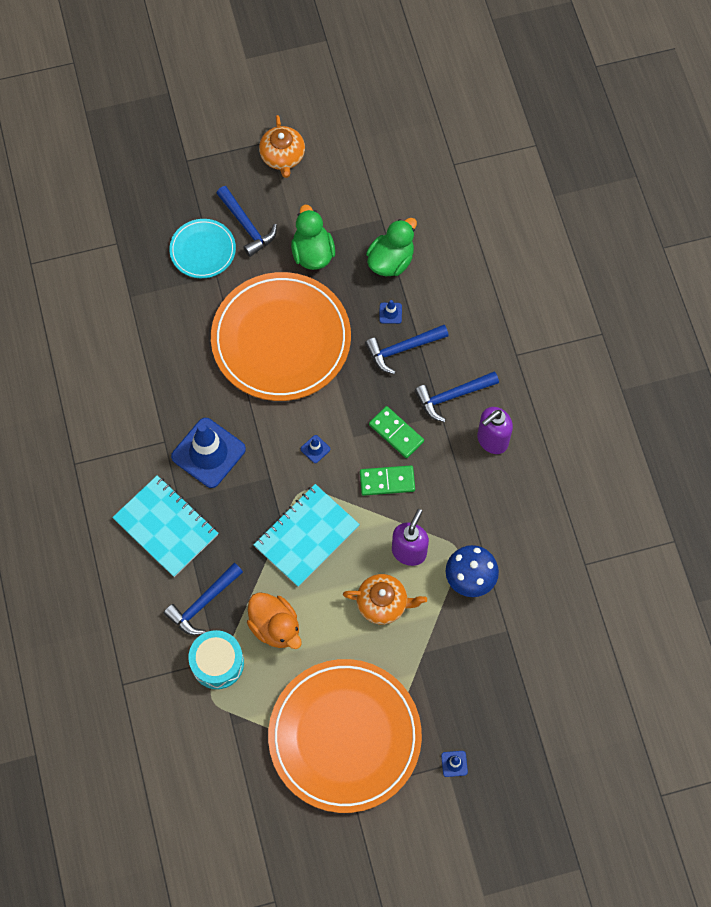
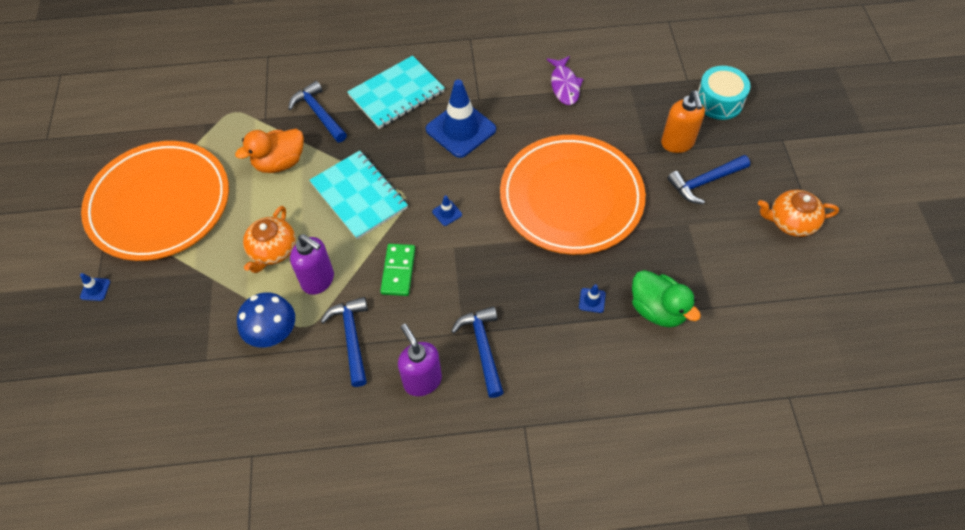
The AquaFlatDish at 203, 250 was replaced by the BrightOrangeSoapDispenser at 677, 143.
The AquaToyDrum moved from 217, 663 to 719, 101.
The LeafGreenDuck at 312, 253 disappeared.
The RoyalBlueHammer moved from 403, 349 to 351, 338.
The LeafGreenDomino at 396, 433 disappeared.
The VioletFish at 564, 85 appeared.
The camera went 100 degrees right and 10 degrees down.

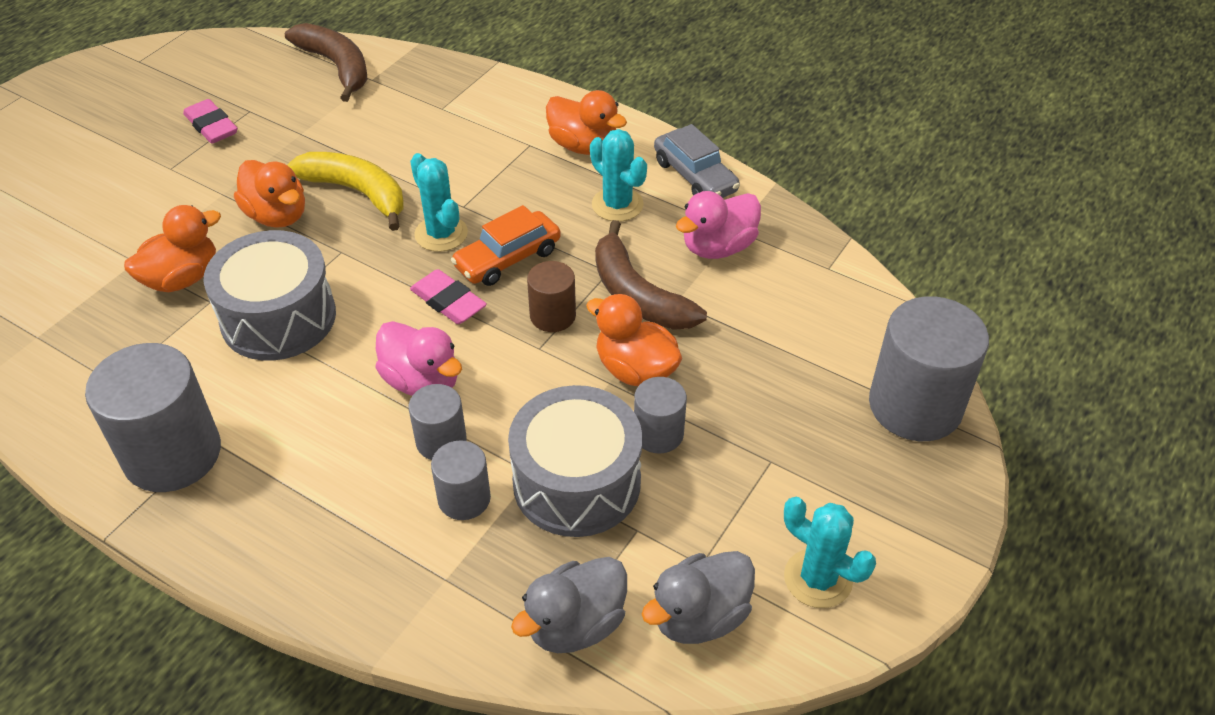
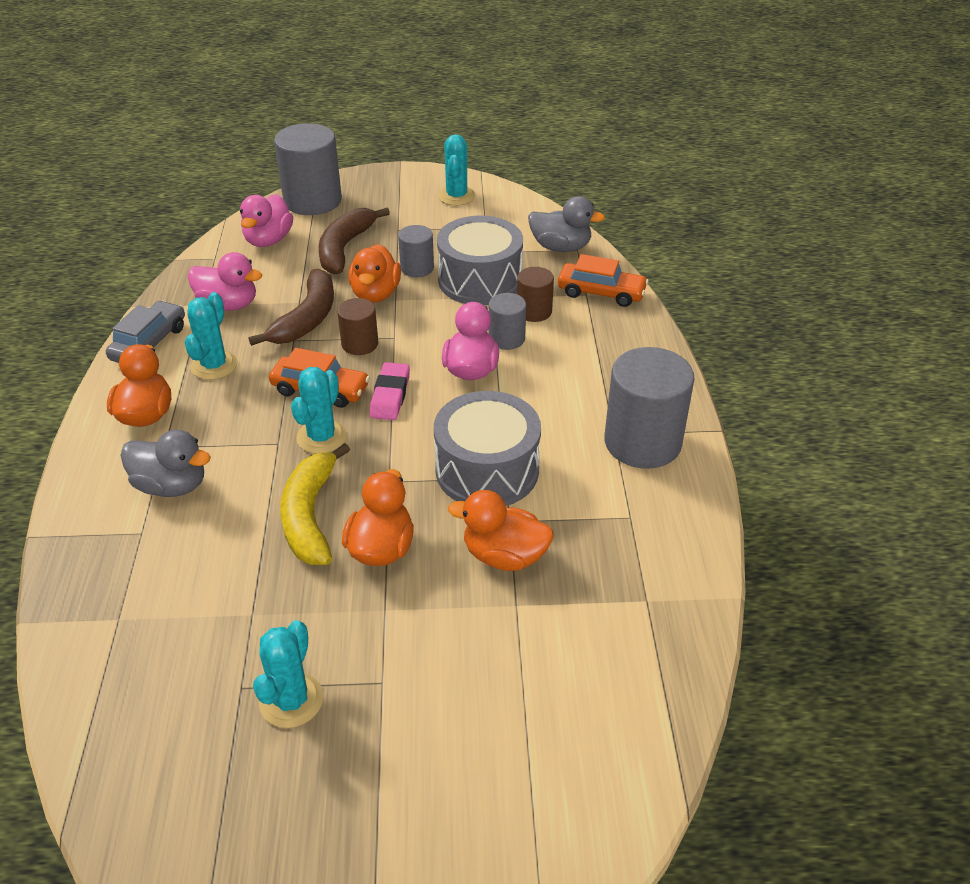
The PinkGumEraser at 211, 126 was replaced by the AquaPricklyPlant at 291, 700.
The BrownBanana moved from 336, 67 to 345, 248.
The AshGreyCylinderShape at 464, 499 became the BrownCylinderShape at 534, 311.
The AshGreyDuck moved from 699, 617 to 171, 485.
The PinkDuck at 268, 240 appeared.
The BrightOrangeAutomobile at 601, 293 appeared.
The camera went 125 degrees left and 5 degrees down.

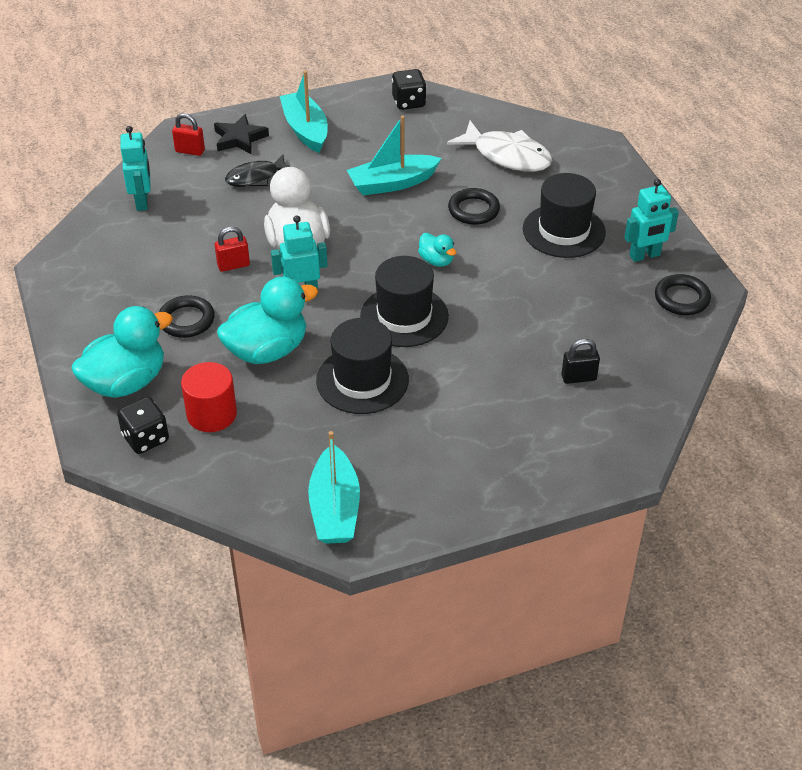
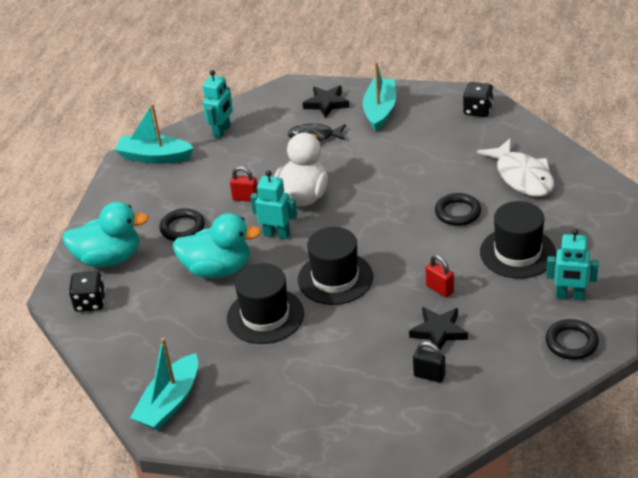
The RedSmallLock moved from 190, 151 to 439, 289.
The RedCylinderShape at 211, 414 disappeared.
The AquaSailboat moved from 392, 183 to 154, 157.
The AquaDuck at 436, 261 disappeared.
The JetBlackFivePointedStar at 439, 331 appeared.
The camera went 35 degrees right and 5 degrees down.

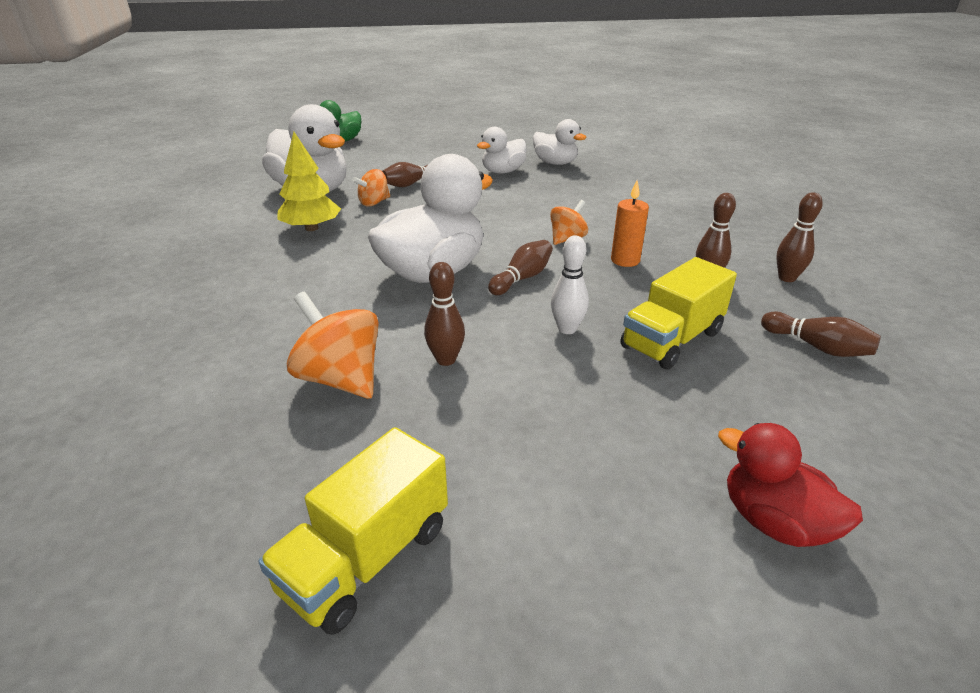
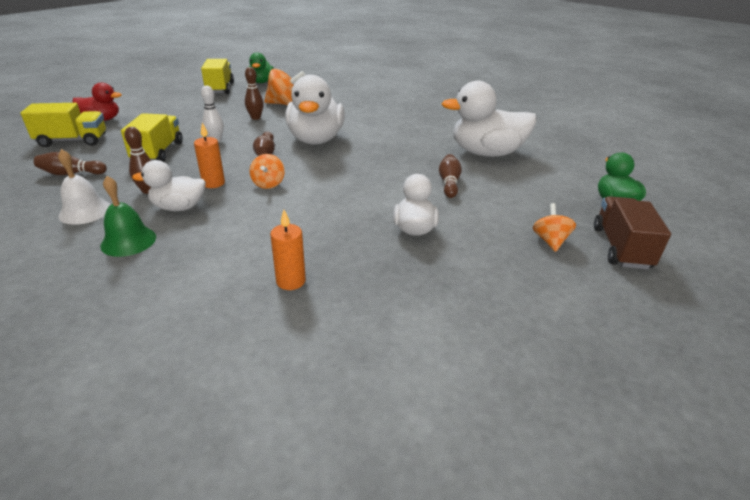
The BrightYellowFirTree at 311, 228 disappeared.
The BrightOrangeSpinningTop moved from 374, 203 to 550, 241.
The SnowWhiteDuck moved from 555, 163 to 179, 207.
The BrownSkittle at 786, 278 was replaced by the SnowWhiteHandBell at 85, 211.
The BrightYellowTruck at 73, 141 appeared.
The LeafGreenHandBell at 128, 241 appeared.
The LeafGreenDuck at 261, 82 appeared.
The BrightOrangePillarCandle at 291, 281 appeared.
The BrownTruck at 620, 248 appeared.
The camera went 135 degrees right and 0 degrees up.

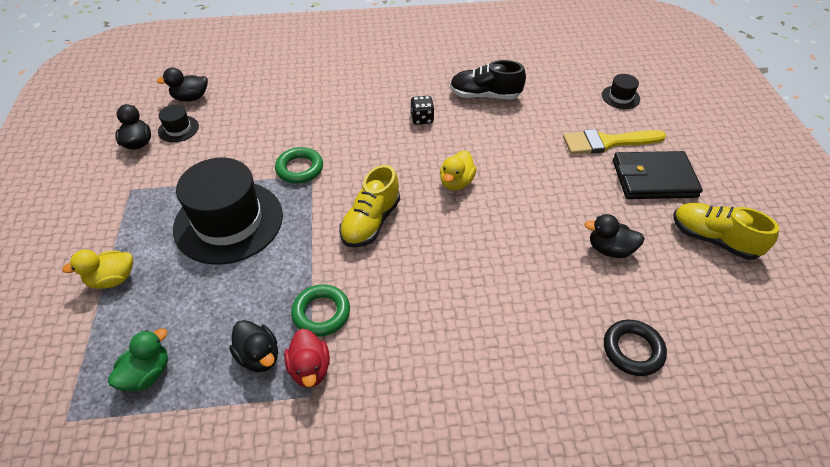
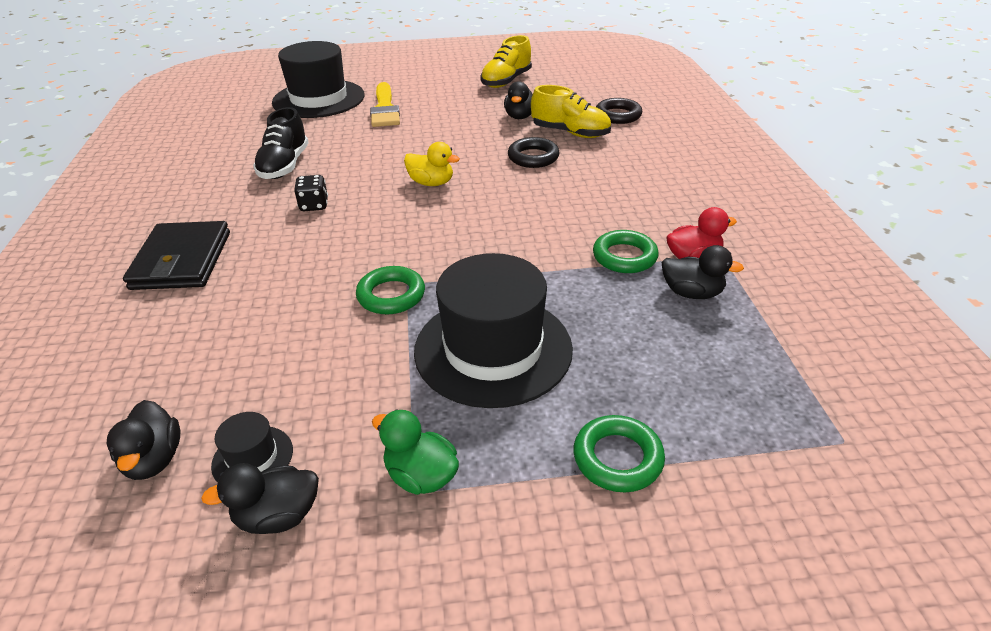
The BrightYellowDuck at 112, 279 was replaced by the LeafGreenHoop at 617, 458.
The LeafGreenDuck moved from 147, 374 to 421, 476.
The JetBlackDuck at 259, 356 turned 60 degrees clockwise.
The BrightYellowShoe moved from 371, 222 to 570, 133.
The JetBlackTopHat at 620, 97 changed to 2.34 times the size.
The JetBlackWallet moved from 653, 179 to 182, 260.
The JetBlackHoop at 533, 157 appeared.
The camera went 90 degrees left and 10 degrees down.

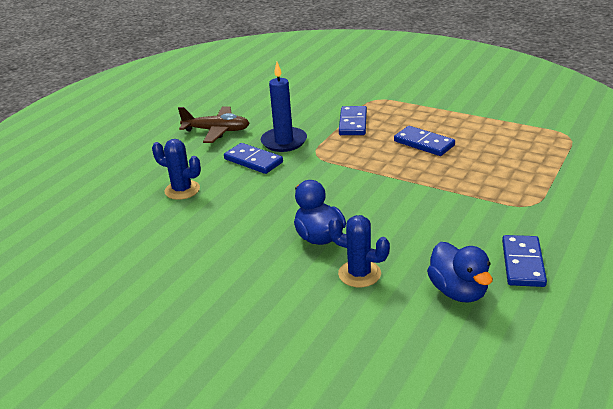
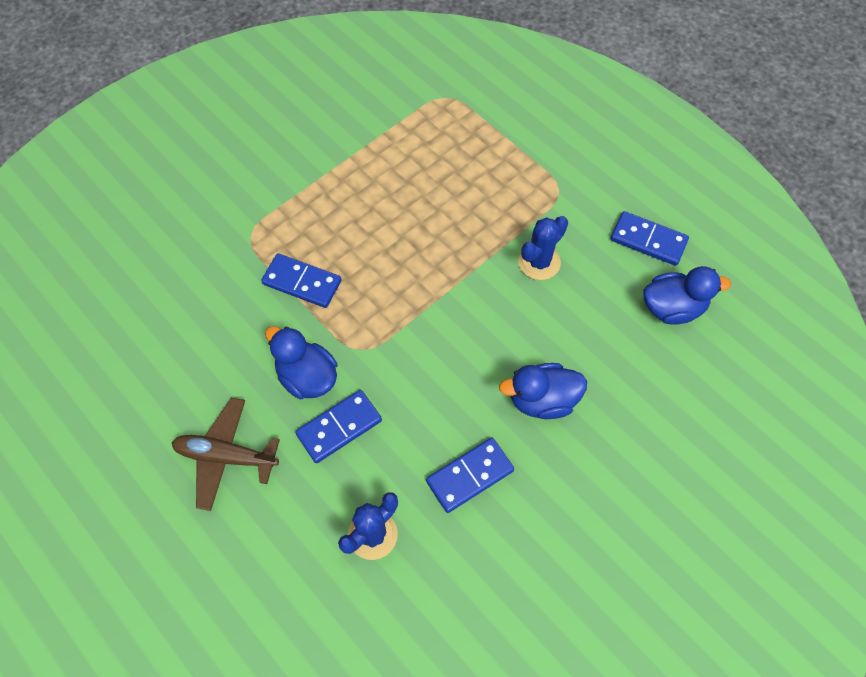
The BrownPlane at 217, 131 turned 105 degrees counterclockwise.
The RoyalBluePillarCandle at 284, 142 was replaced by the RoyalBlueDuck at 307, 377.
The RoyalBluePricklyPlant moved from 359, 274 to 539, 262.
The RoyalBlueDomino moved from 424, 143 to 469, 476.
The camera went 75 degrees left and 30 degrees up.

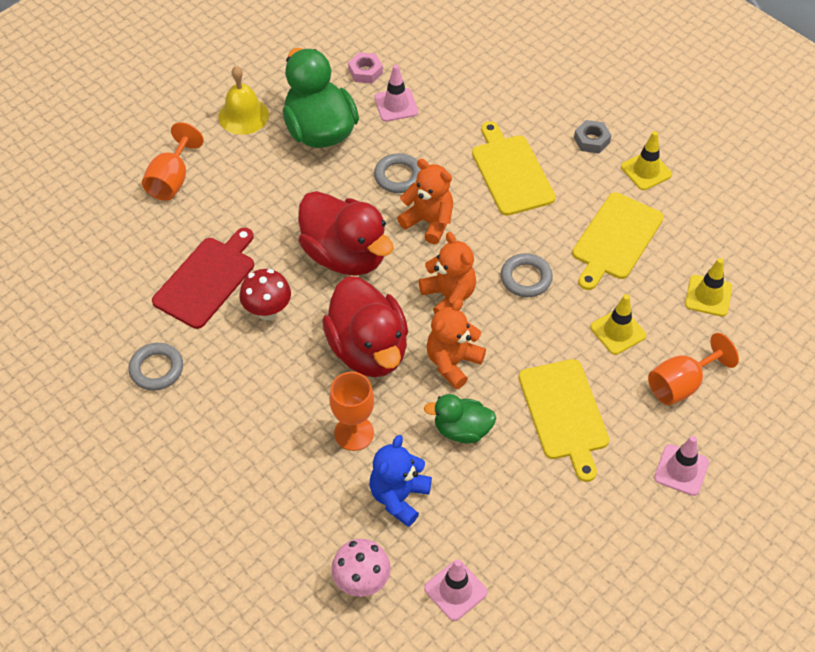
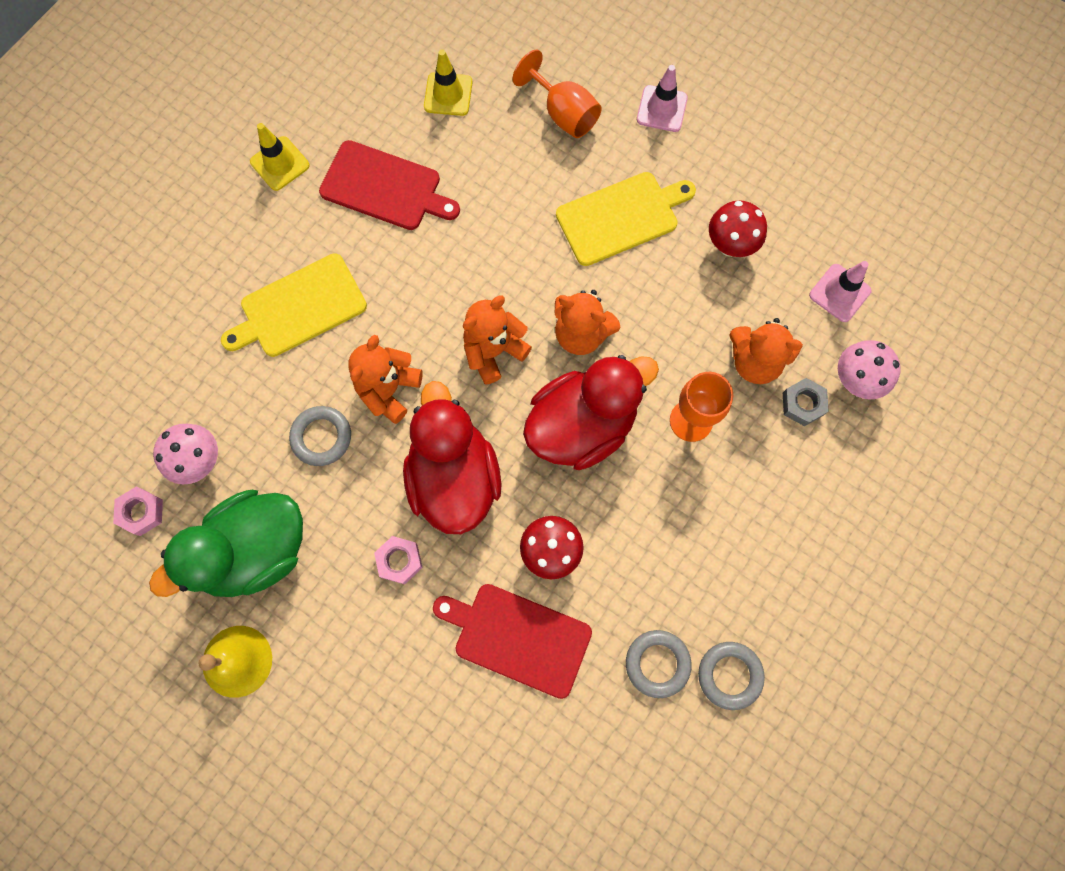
The BrightOrangeGoblet at 172, 180 disappeared.
The RedDuck at 345, 255 turned 45 degrees counterclockwise.
The RoyalBlueStuffedBear at 399, 497 became the BrightOrangeStuffedBear at 754, 361.
The PinkRoadCone at 396, 105 was replaced by the PinkMushroom at 200, 461.
The LeafGreenDuck at 462, 430 disappeared.
The AshGreyHoop moved from 526, 278 to 729, 675.
The BrightYellowBreadBoard at 615, 239 became the RedBreadBoard at 385, 187.
The AshGreyHexNut moved from 591, 140 to 802, 404.
The BrightYellowRoadCone at 617, 331 disappeared.
The PinkHexNut at 399, 561 appeared.
The RedMushroom at 730, 245 appeared.
The camera went 100 degrees left and 20 degrees up.

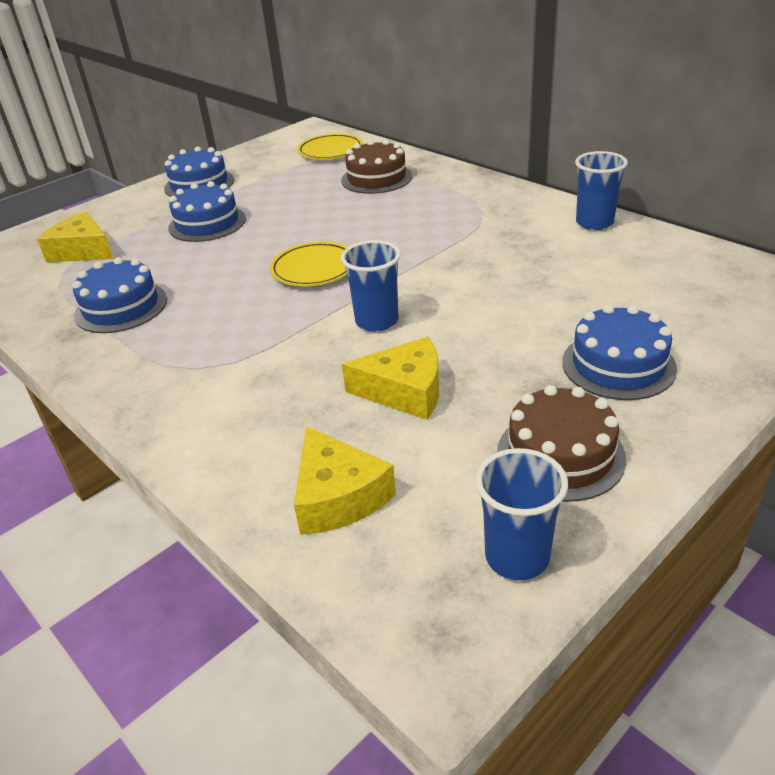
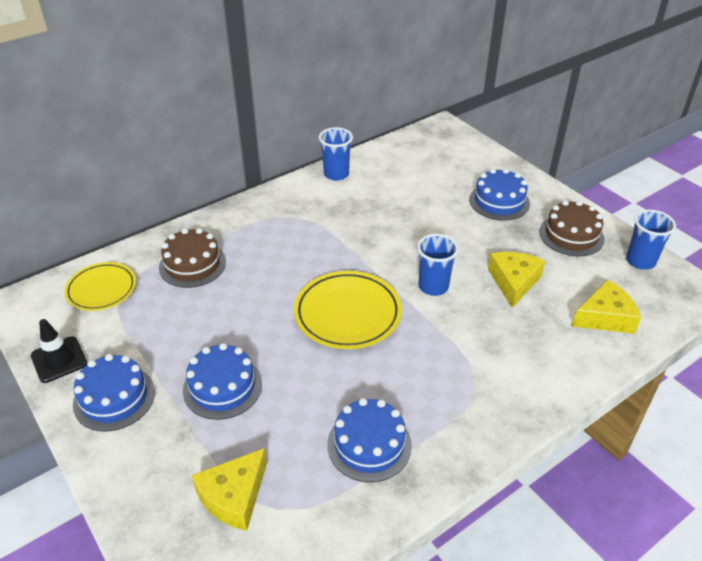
The BrightYellowFlatDish at 314, 269 changed to 1.50 times the size.
The JetBlackRoadCone at 59, 359 appeared.
The camera went 85 degrees left and 5 degrees up.

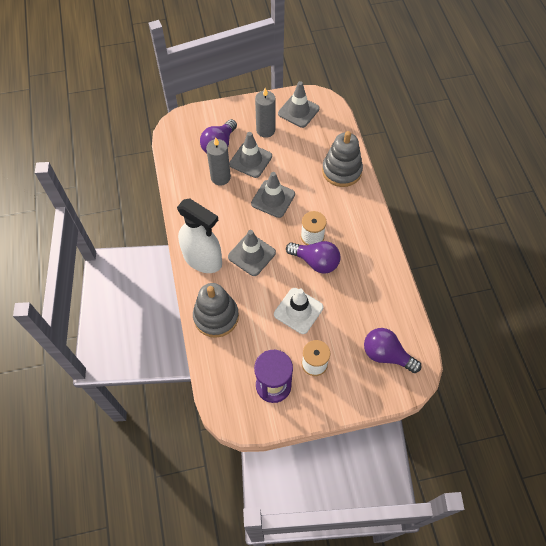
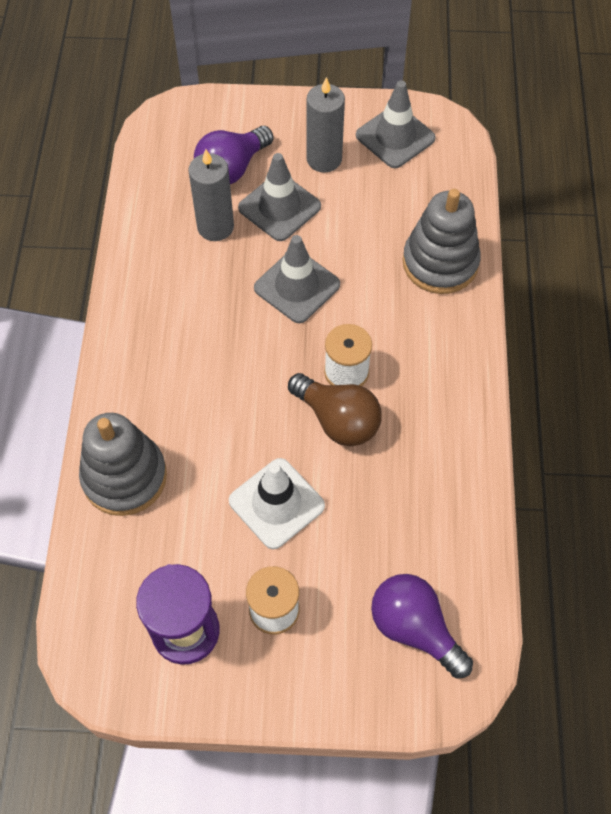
The SnowWhiteSprayer at 203, 259 disappeared.
The AshGreyRoadCone at 251, 255 disappeared.
The VioletLightbulb at 315, 262 became the BrownLightbulb at 338, 420.
The camera went 15 degrees right and 0 degrees up.

